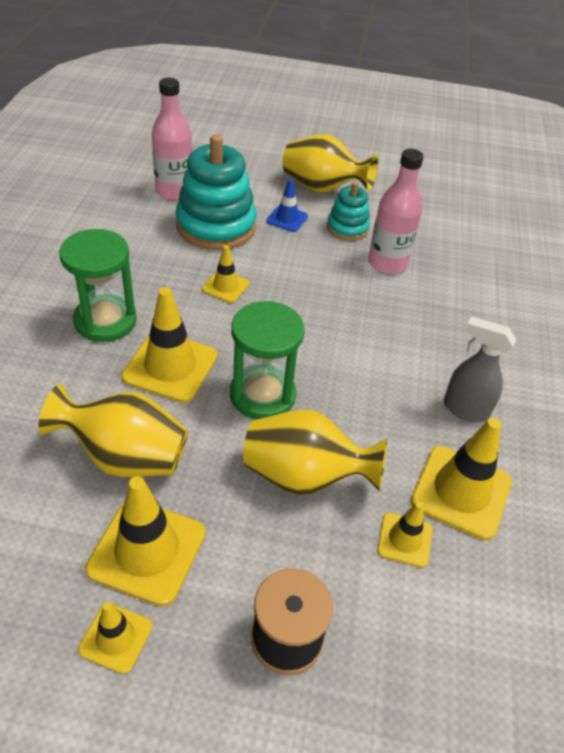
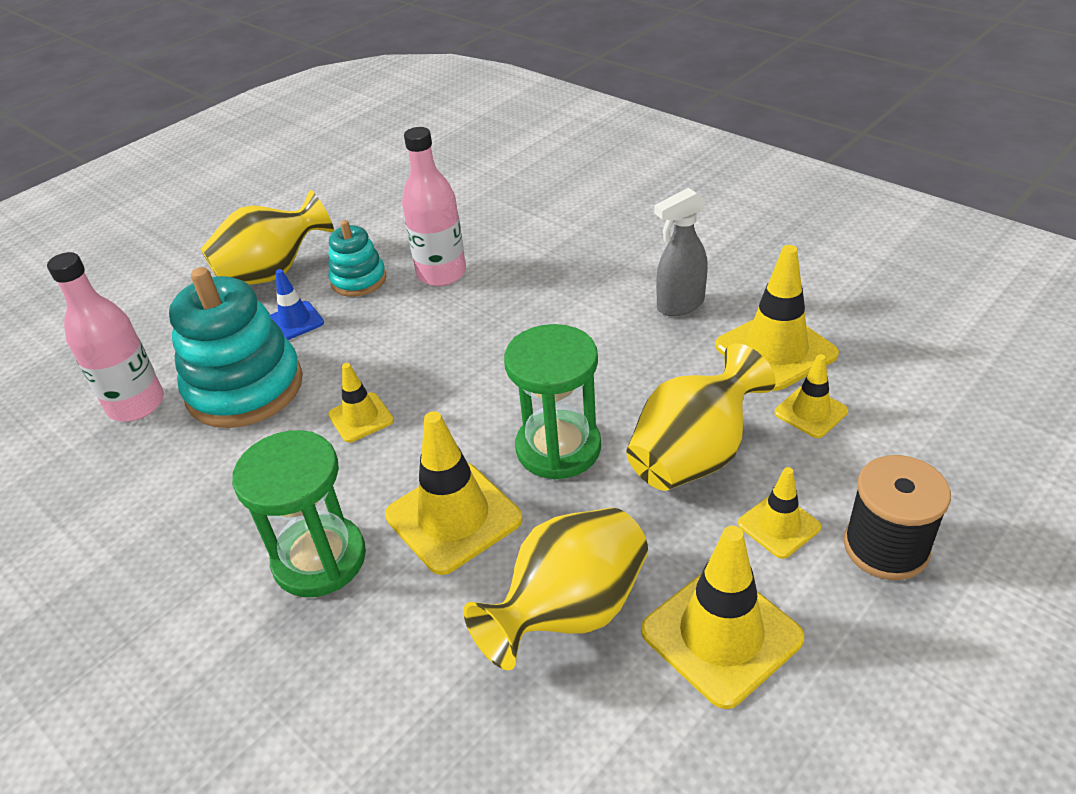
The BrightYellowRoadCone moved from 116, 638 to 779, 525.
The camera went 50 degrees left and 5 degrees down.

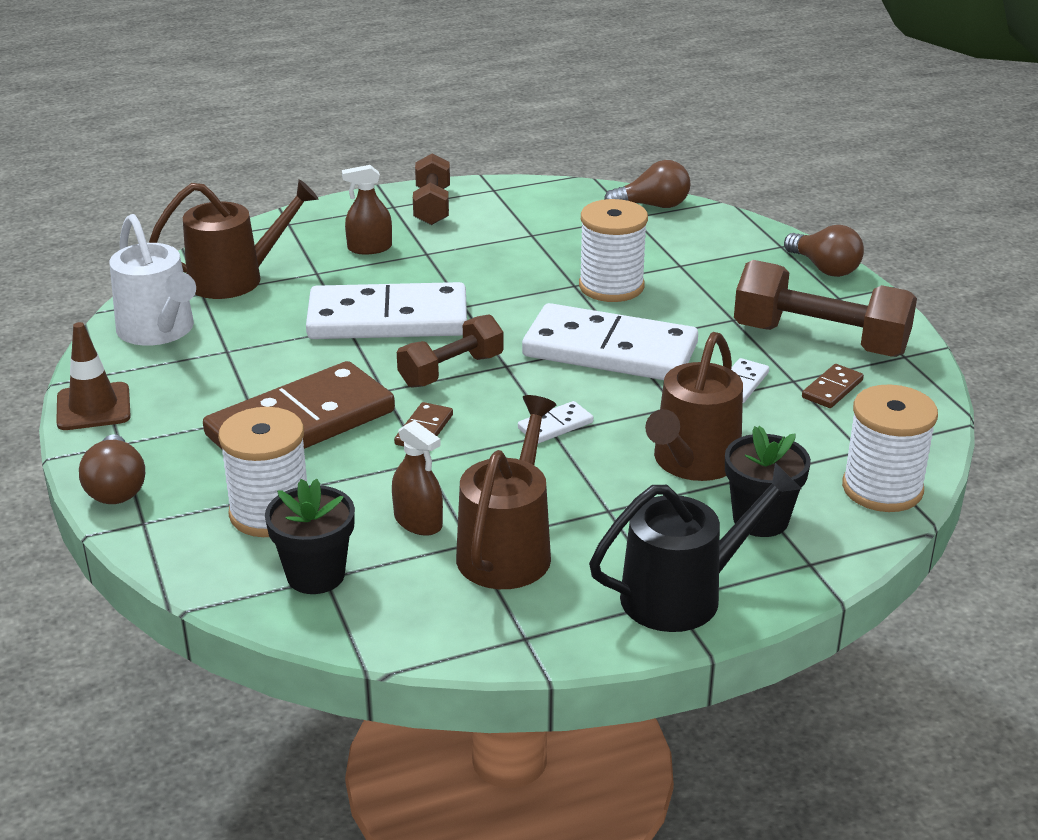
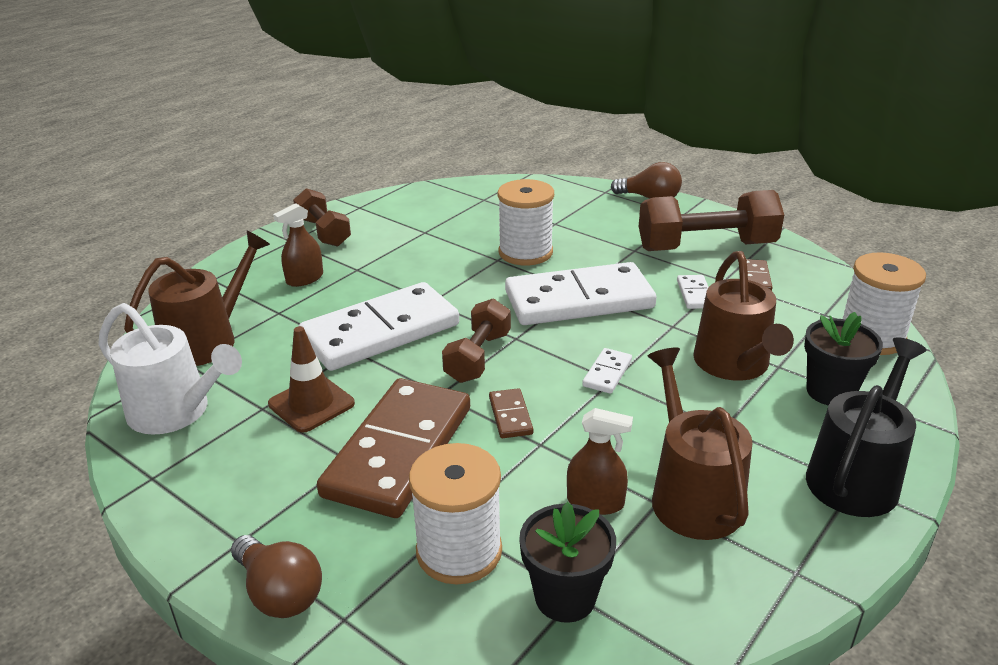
The BrownRoadCone moved from 93, 407 to 311, 404.
The BrownLightbulb at 653, 206 disappeared.
The camera went 30 degrees left and 0 degrees up.

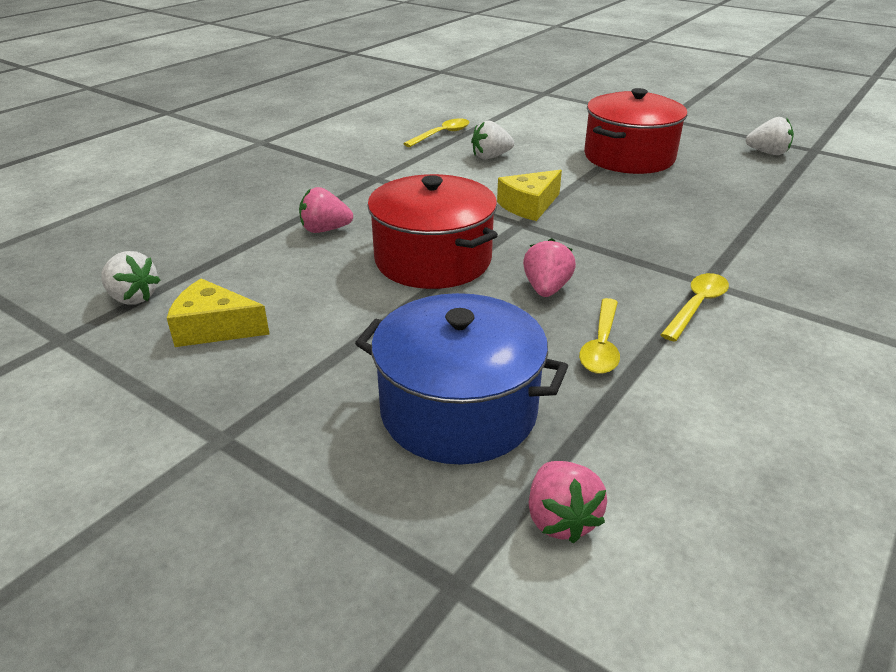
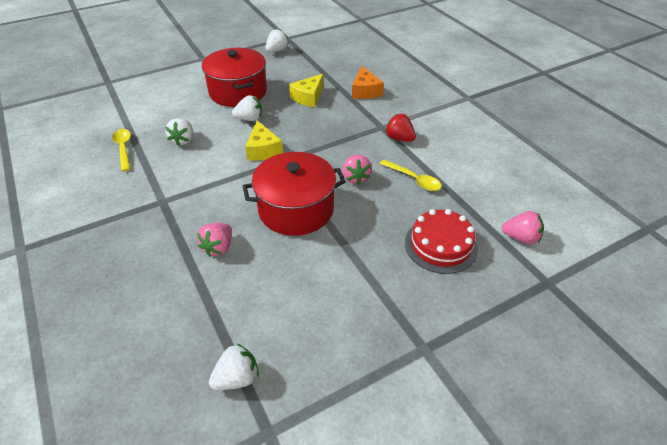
The BrightYellowCheeseWedge moved from 214, 328 to 308, 97.
The RoyalBlueCookingPot at 458, 410 was replaced by the RedGateau at 440, 245.
The PinkBerry at 546, 289 turned 135 degrees counterclockwise.
The BrightYellowTeaspoon at 696, 306 was replaced by the RedBerry at 399, 138.
The SnowWhiteBerry at 249, 119 appeared.
The BrightOrangeCheeseWedge at 365, 91 appeared.
The camera went 65 degrees left and 10 degrees up.

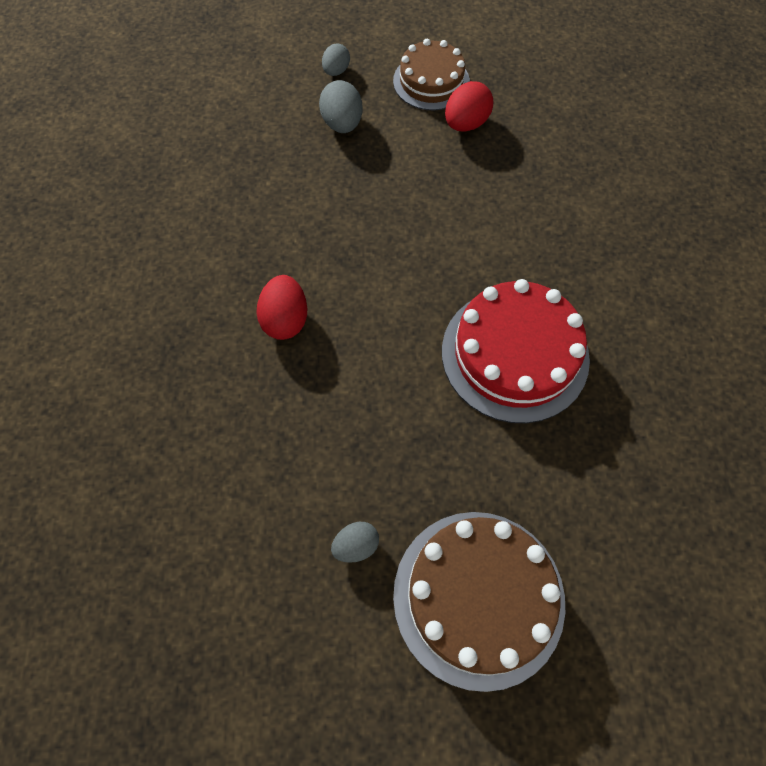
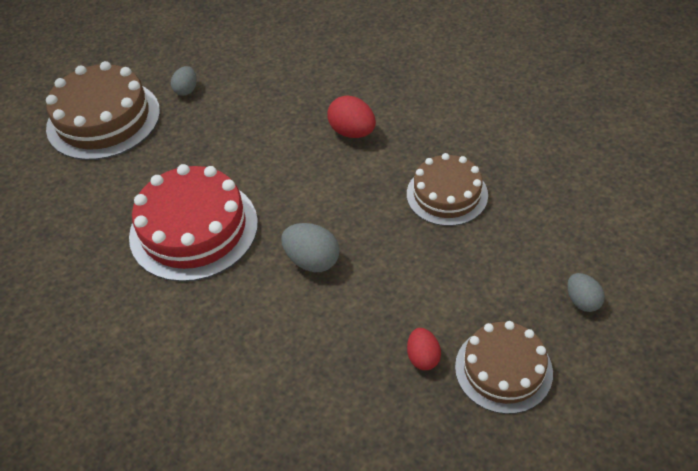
The AshGreyEgg moved from 342, 124 to 312, 261.
The RedEgg at 466, 124 changed to 0.65 times the size.
The BrownGateau at 447, 194 appeared.
The camera went 135 degrees right and 15 degrees down.

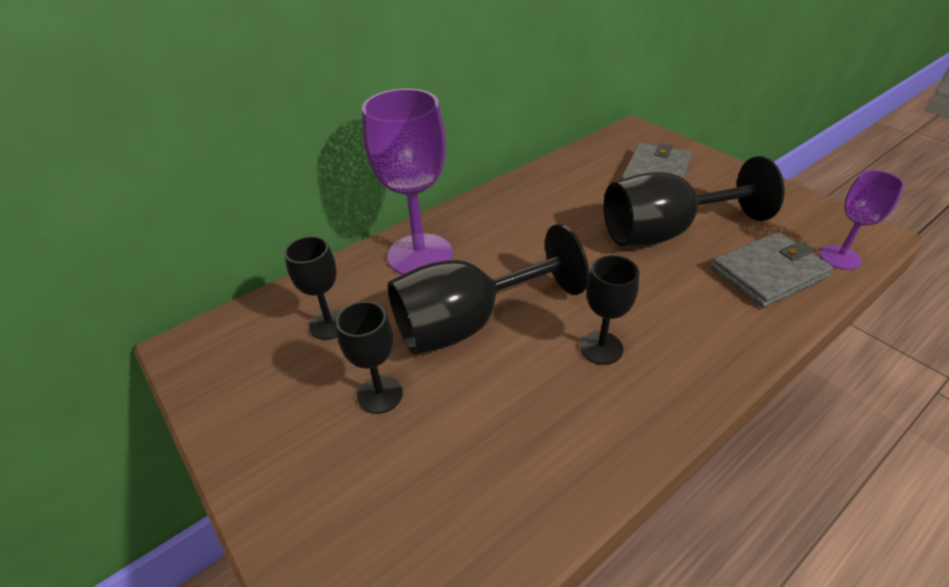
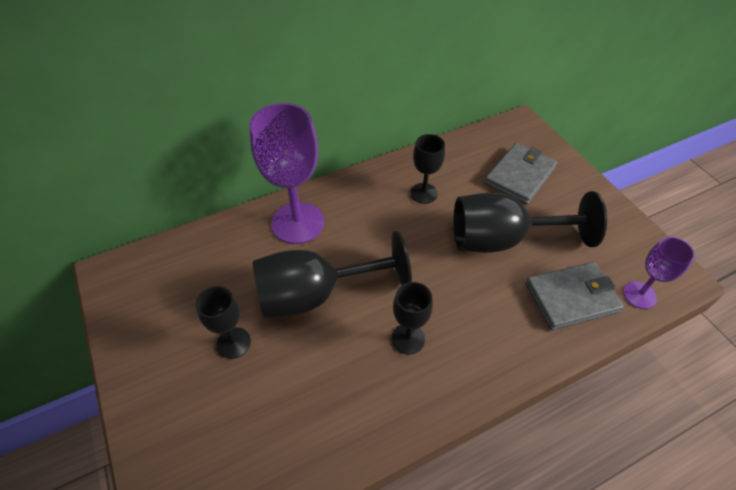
The JetBlackGoblet moved from 329, 324 to 423, 193.
The camera went 10 degrees right and 10 degrees up.

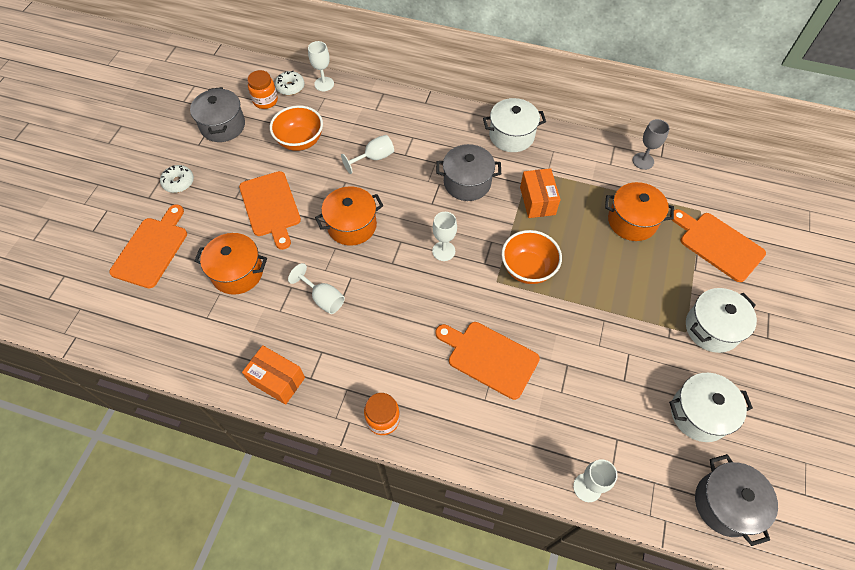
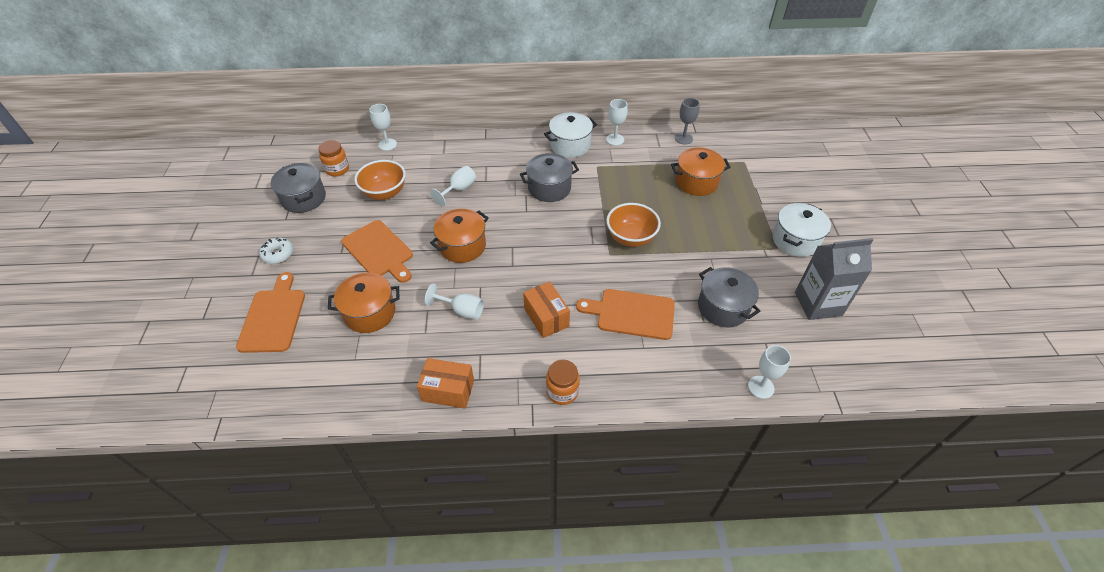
The SnowWhiteDoughnut at 290, 87 disappeared.
The SnowWhiteGoblet moved from 443, 251 to 615, 139.
The BrightOrangeParcel moved from 537, 201 to 546, 317.
The SnowWhiteCookingPot at 699, 414 was replaced by the AshGreyJuiceCarton at 818, 304.
The BrightOrangeBreadBoard at 718, 244 disappeared.
The AshGreyCookingPot moved from 725, 504 to 723, 307.
The camera went 20 degrees left and 10 degrees down.

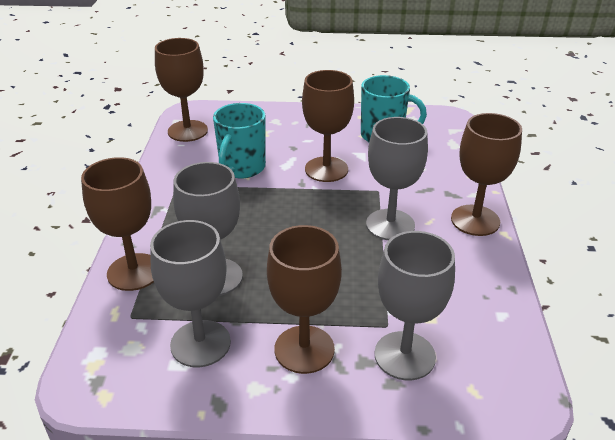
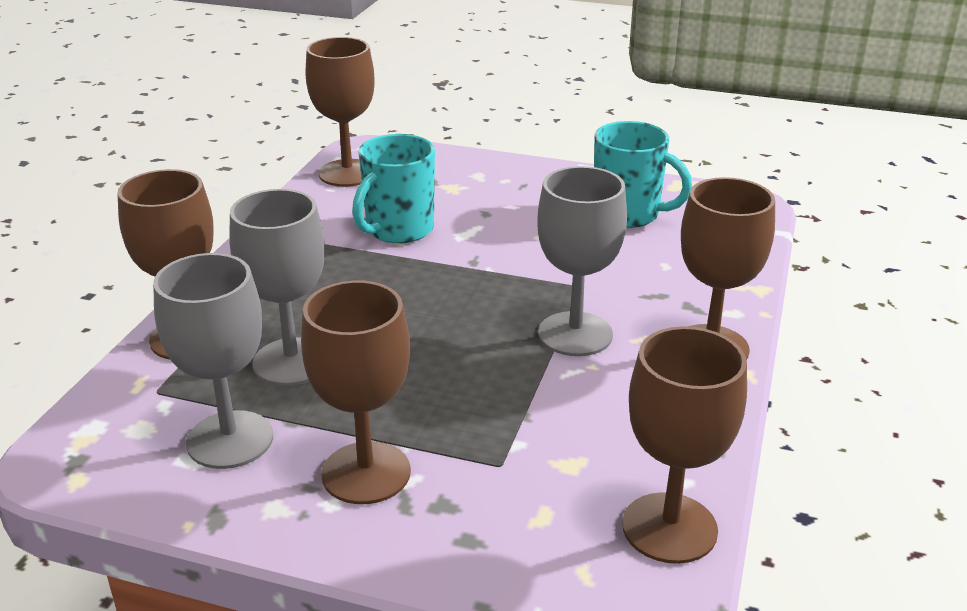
The BrownGoblet moved from 326, 169 to 669, 528.
The AshGreyGoblet at 404, 355 disappeared.
The camera went 15 degrees right and 5 degrees down.

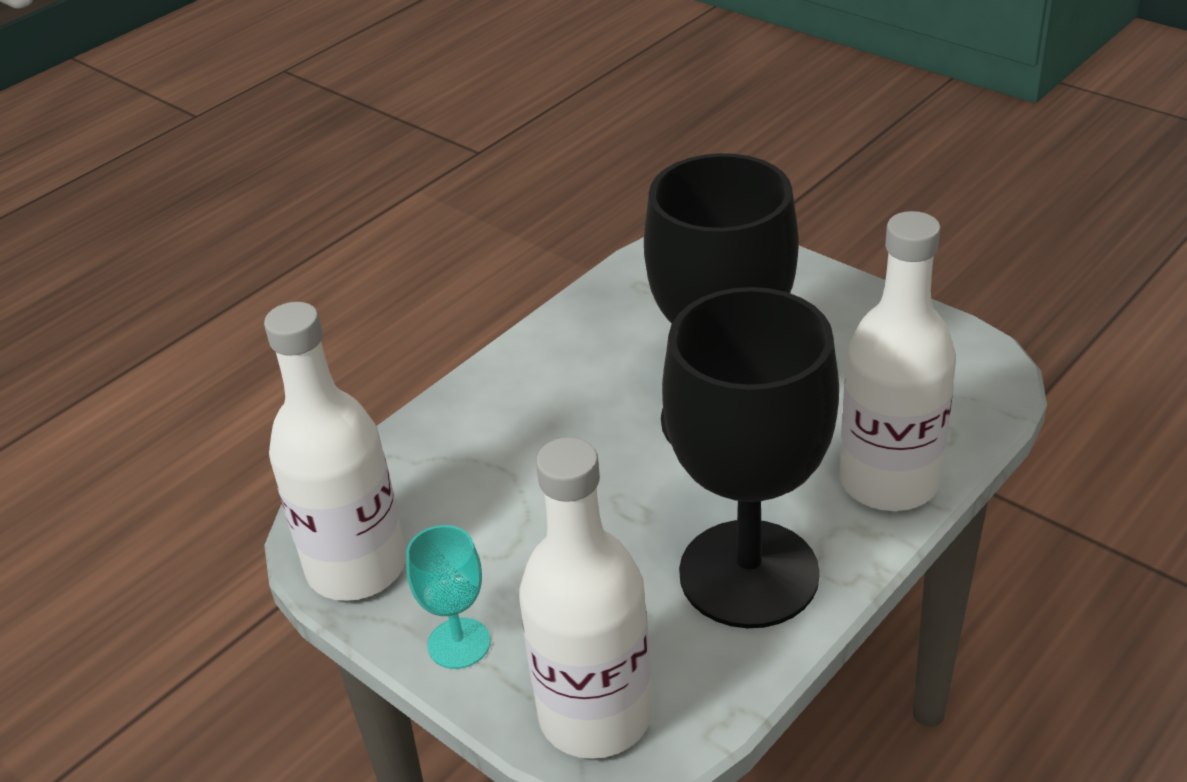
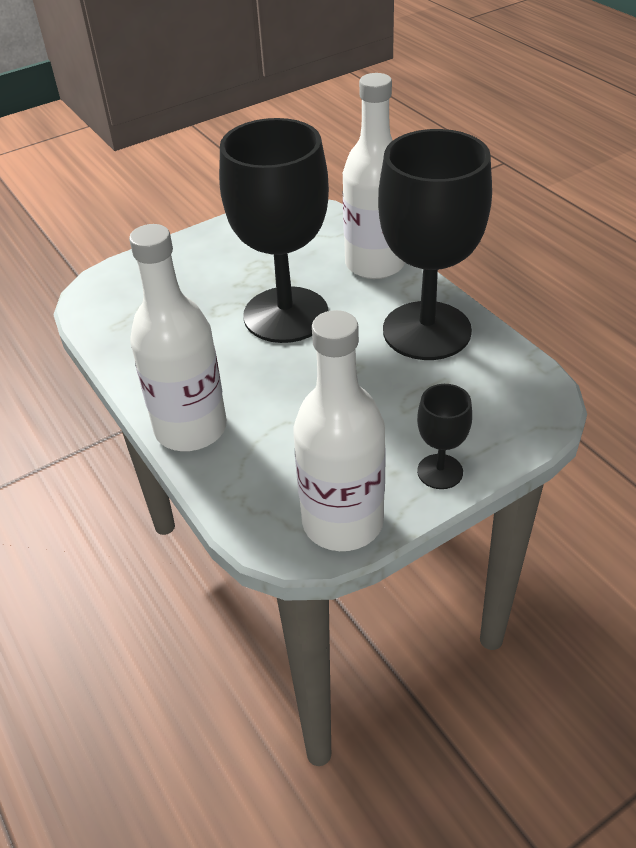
The AquaGoblet at 459, 643 became the JetBlackGoblet at 440, 471.
The SnowWhiteBottle moved from 595, 715 to 191, 428.
The camera went 75 degrees left and 5 degrees up.

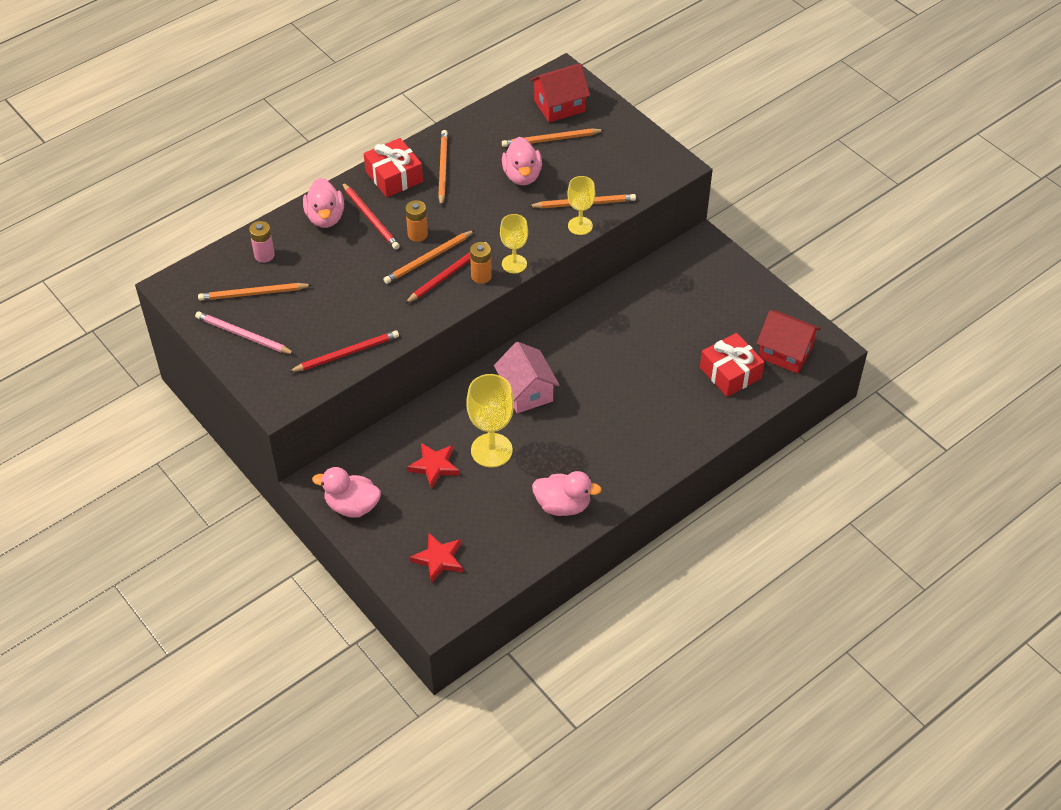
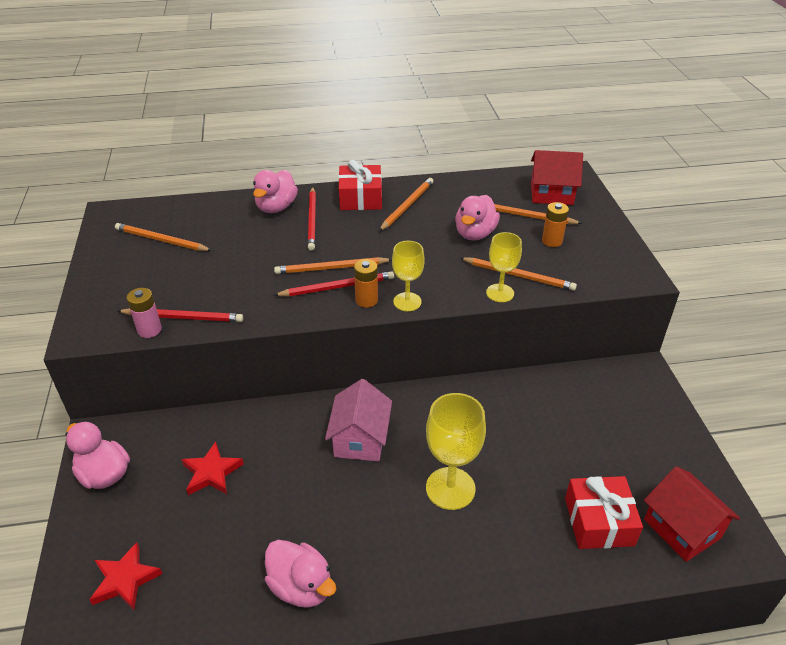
The PinkWoodenPencil at 243, 335 disappeared.
The PinkBattery moved from 264, 255 to 149, 330.
The BrightOrangeBattery moved from 417, 234 to 552, 241.
The BrightYellowGoblet moved from 491, 450 to 450, 488.
The camera went 30 degrees right and 10 degrees down.

